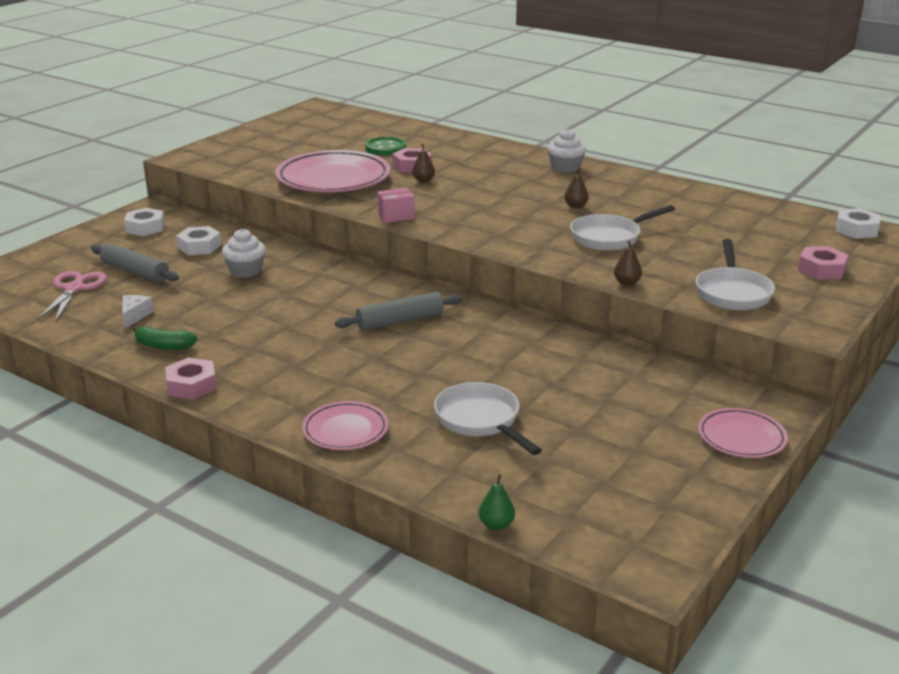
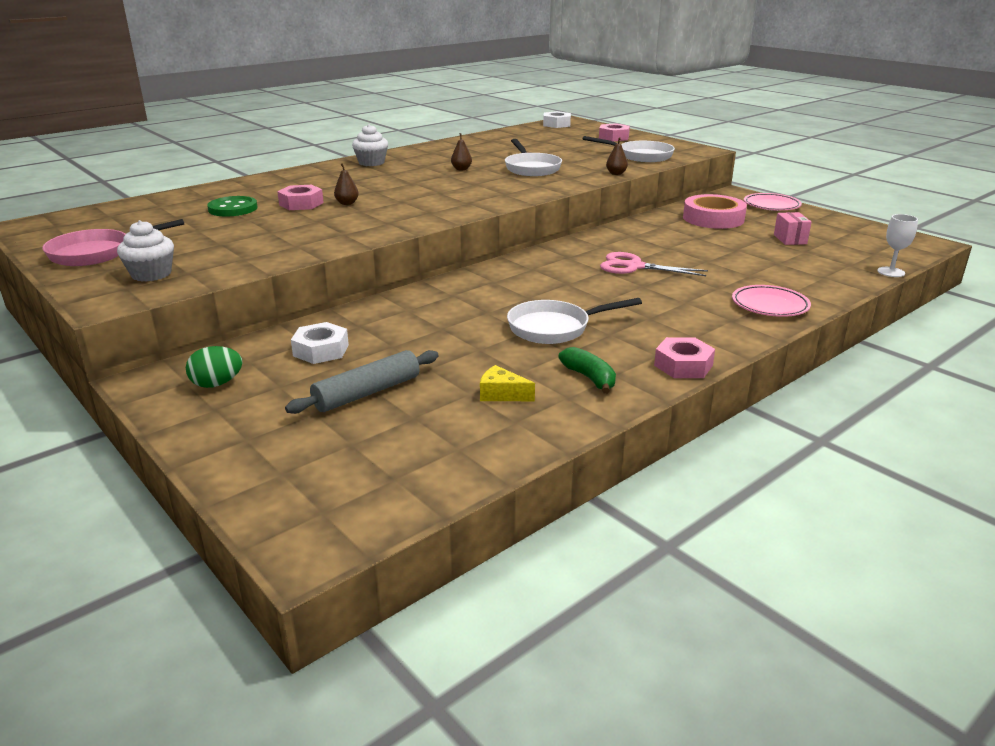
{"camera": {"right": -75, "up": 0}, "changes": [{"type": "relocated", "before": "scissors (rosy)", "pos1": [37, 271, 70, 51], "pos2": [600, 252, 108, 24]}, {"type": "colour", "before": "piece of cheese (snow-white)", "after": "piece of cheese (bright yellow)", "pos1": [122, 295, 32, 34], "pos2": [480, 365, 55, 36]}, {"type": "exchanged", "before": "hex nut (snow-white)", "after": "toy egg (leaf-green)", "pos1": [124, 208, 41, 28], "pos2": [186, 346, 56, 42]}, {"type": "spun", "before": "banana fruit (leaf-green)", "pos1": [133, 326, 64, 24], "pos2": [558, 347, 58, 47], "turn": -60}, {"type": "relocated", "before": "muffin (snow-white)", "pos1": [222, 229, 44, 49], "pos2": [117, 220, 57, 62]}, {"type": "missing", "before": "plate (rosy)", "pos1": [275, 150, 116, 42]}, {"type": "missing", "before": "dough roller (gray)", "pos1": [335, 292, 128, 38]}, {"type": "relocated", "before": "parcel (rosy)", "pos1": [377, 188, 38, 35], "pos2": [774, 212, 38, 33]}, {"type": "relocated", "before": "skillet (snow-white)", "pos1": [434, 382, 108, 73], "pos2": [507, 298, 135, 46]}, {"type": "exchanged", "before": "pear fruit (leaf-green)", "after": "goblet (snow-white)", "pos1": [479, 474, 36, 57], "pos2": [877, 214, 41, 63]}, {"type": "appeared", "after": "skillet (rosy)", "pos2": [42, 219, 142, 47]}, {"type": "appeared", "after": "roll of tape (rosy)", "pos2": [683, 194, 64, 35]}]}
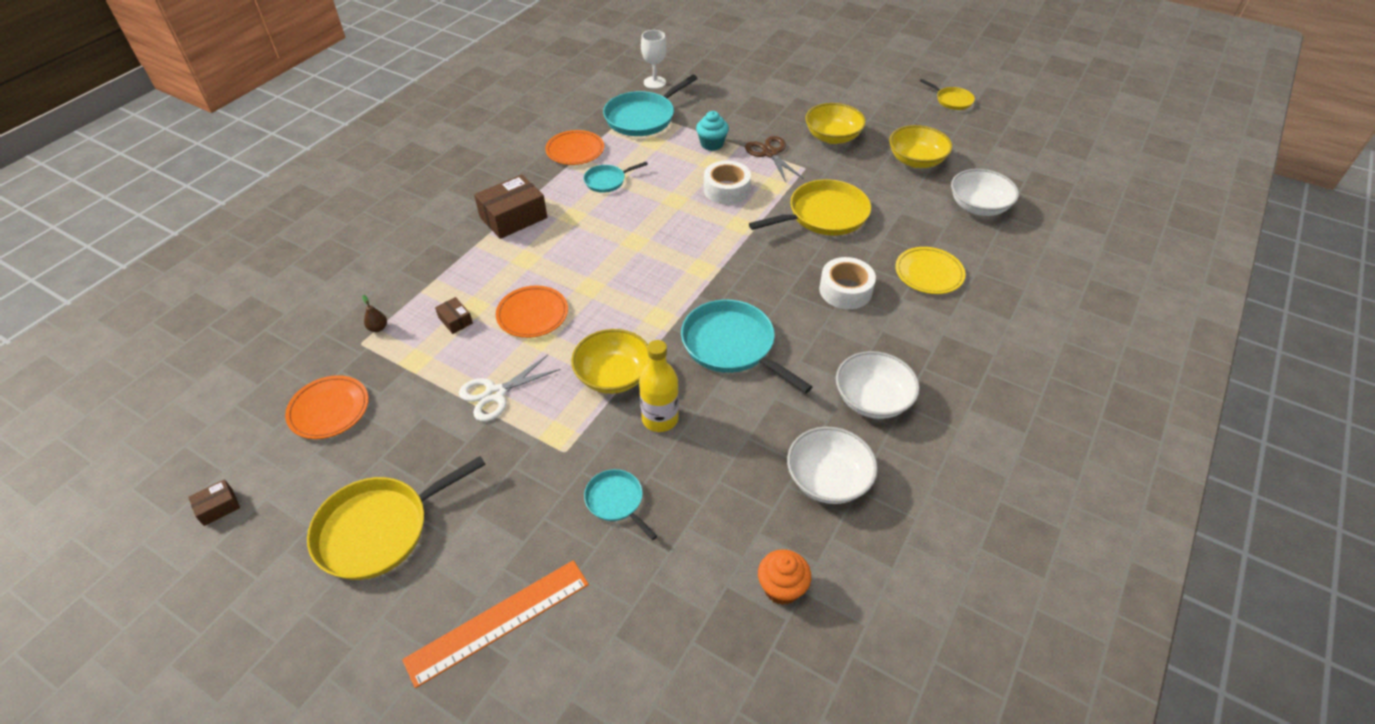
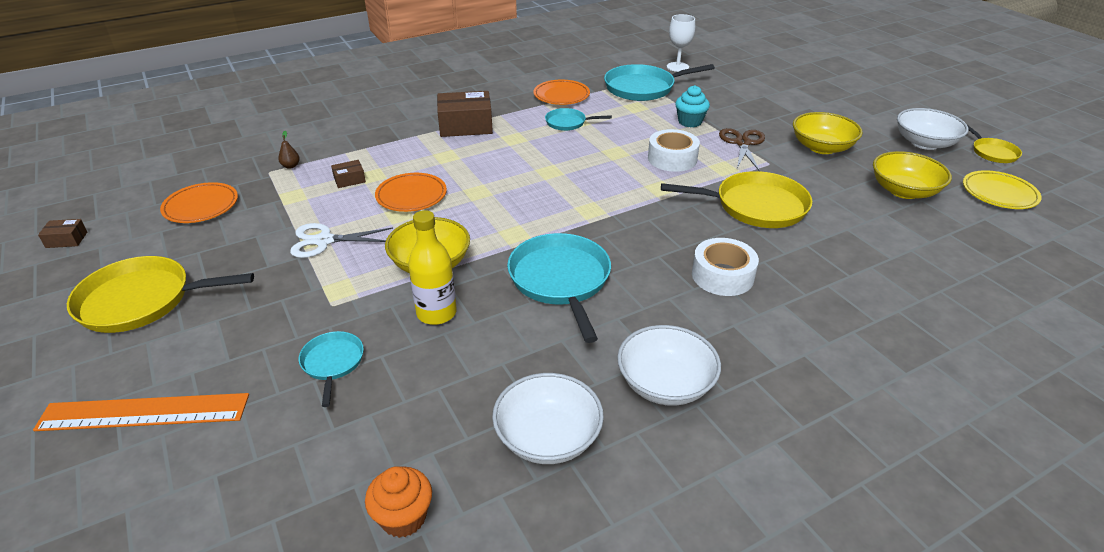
{"camera": {"right": 30, "up": -10}, "changes": [{"type": "spun", "before": "parcel (dark brown)", "pos1": [435, 297, 38, 37], "pos2": [331, 160, 35, 28], "turn": 75}, {"type": "relocated", "before": "plate (bright yellow)", "pos1": [895, 247, 70, 47], "pos2": [963, 170, 79, 39]}, {"type": "relocated", "before": "bowl (snow-white)", "pos1": [951, 169, 68, 47], "pos2": [897, 108, 72, 42]}]}
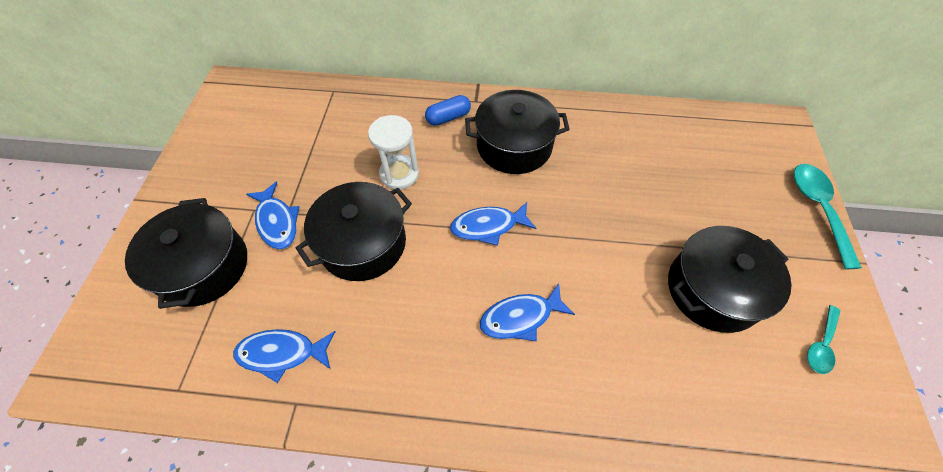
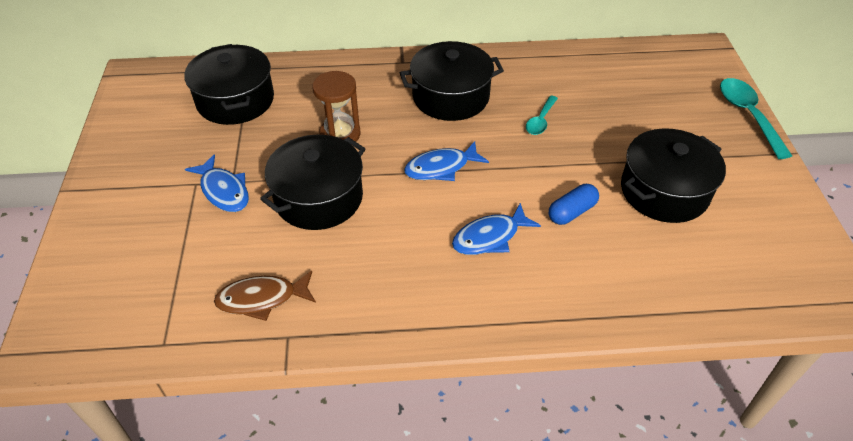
{"camera": {"right": -10, "up": -10}, "changes": [{"type": "relocated", "before": "pot (black)", "pos1": [125, 198, 122, 111], "pos2": [184, 44, 90, 81]}, {"type": "colour", "before": "toy fish (blue)", "after": "toy fish (dark brown)", "pos1": [233, 329, 103, 54], "pos2": [214, 271, 102, 50]}, {"type": "colour", "before": "sand timer (snow-white)", "after": "sand timer (dark brown)", "pos1": [368, 115, 51, 74], "pos2": [312, 71, 49, 71]}, {"type": "relocated", "before": "capsule (blue)", "pos1": [425, 95, 46, 31], "pos2": [549, 184, 50, 41]}, {"type": "relocated", "before": "spoon (turquoise)", "pos1": [807, 305, 33, 69], "pos2": [526, 96, 32, 39]}]}
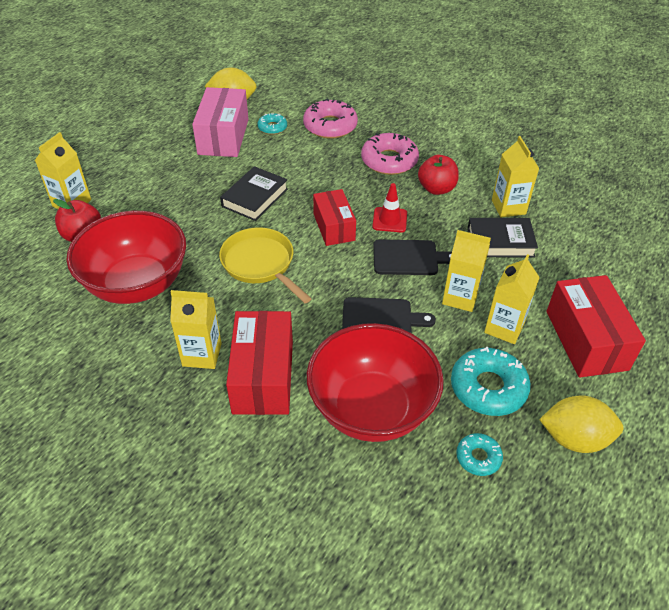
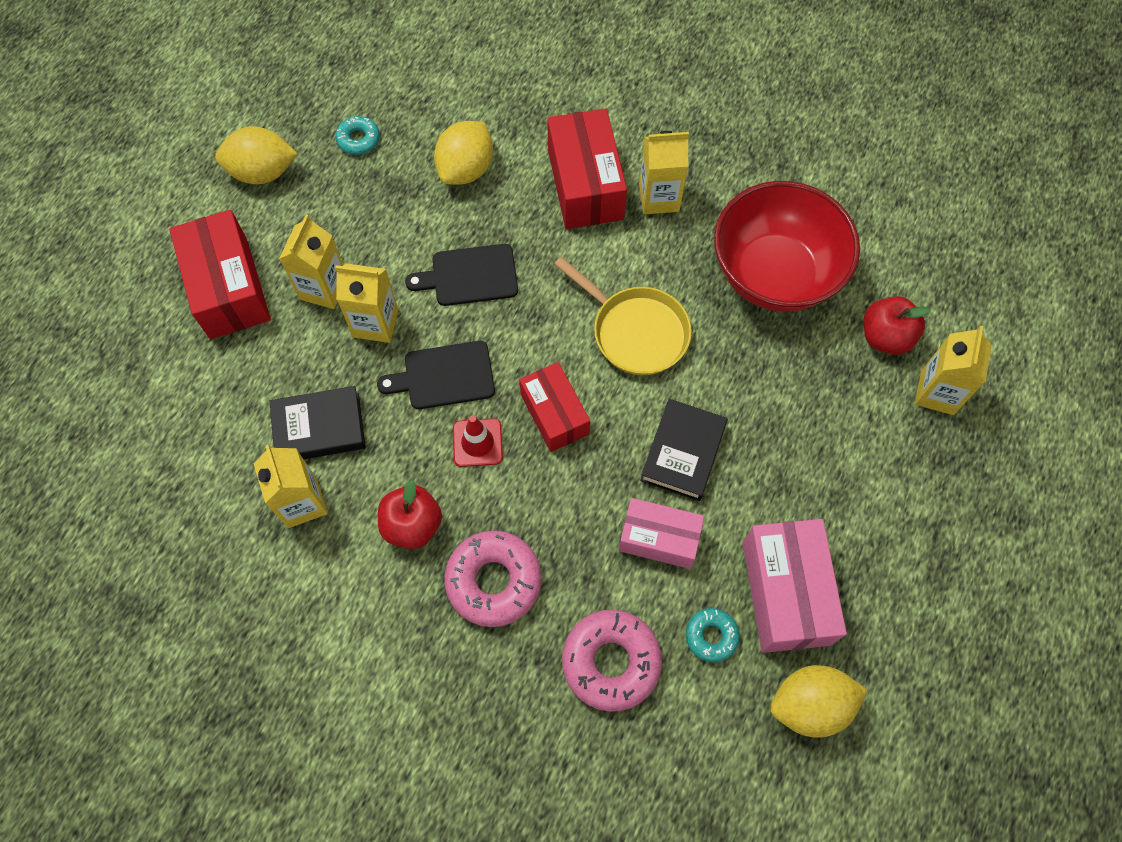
{"camera": {"right": 170, "up": 20}, "changes": [{"type": "exchanged", "before": "bowl (crimson)", "after": "citrus fruit (bright yellow)", "pos1": [307, 323, 137, 119], "pos2": [434, 121, 59, 64]}, {"type": "missing", "before": "donut (turquoise)", "pos1": [451, 347, 80, 69]}, {"type": "appeared", "after": "parcel (rosy)", "pos2": [619, 498, 85, 71]}]}
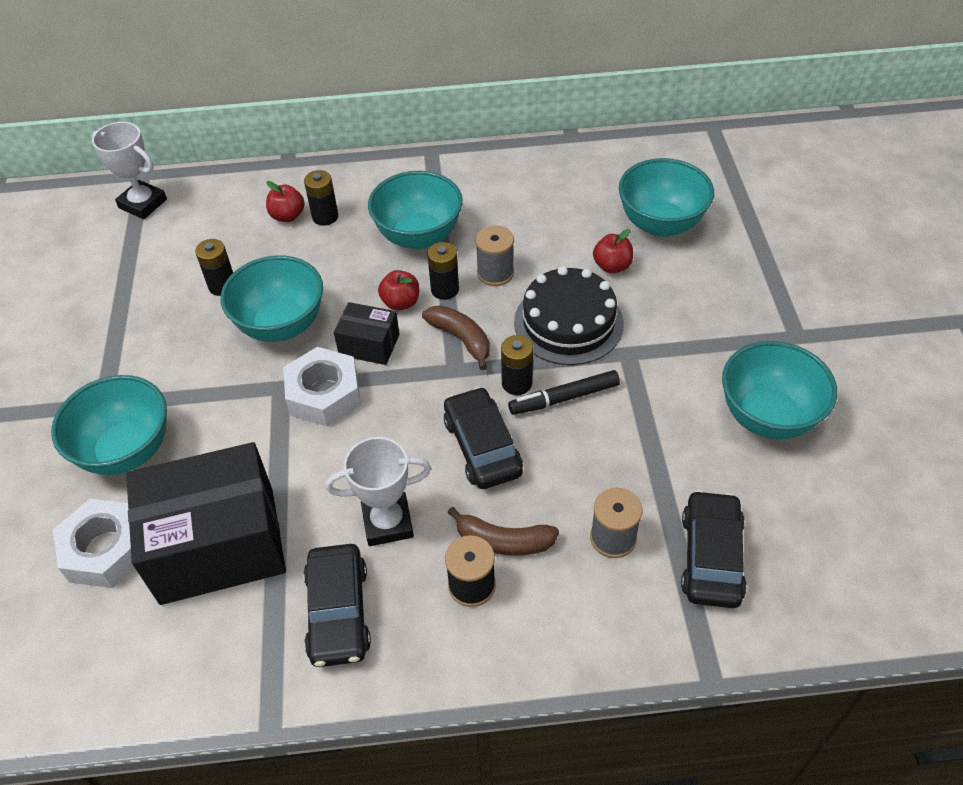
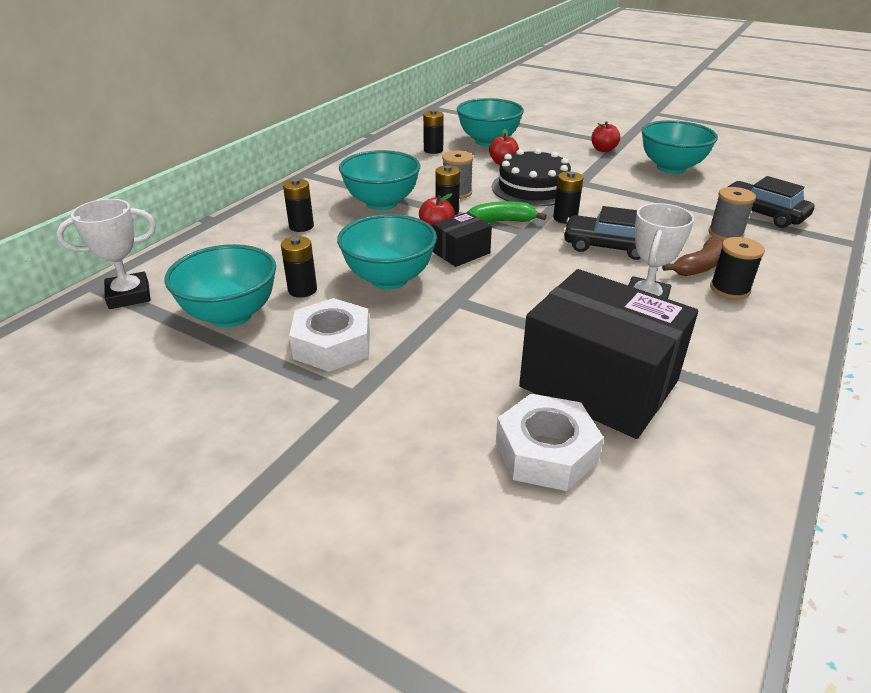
{"camera": {"right": -55, "up": -15}, "changes": [{"type": "relocated", "before": "bowl (turquoise)", "pos1": [51, 375, 116, 100], "pos2": [164, 244, 112, 83]}, {"type": "spun", "before": "parcel (black)", "pos1": [126, 442, 160, 163], "pos2": [519, 269, 179, 170], "turn": -75}, {"type": "relocated", "before": "toy apple (crimson)", "pos1": [266, 181, 39, 41], "pos2": [591, 121, 30, 31]}, {"type": "relocated", "before": "hex nut (snow-white)", "pos1": [283, 347, 78, 79], "pos2": [289, 298, 81, 74]}, {"type": "missing", "before": "automobile (black)", "pos1": [304, 544, 67, 123]}, {"type": "colour", "before": "banana fruit (dark brown)", "after": "banana fruit (leaf-green)", "pos1": [422, 305, 68, 65], "pos2": [468, 201, 79, 22]}, {"type": "missing", "before": "marker (black)", "pos1": [508, 370, 112, 45]}, {"type": "appeared", "after": "battery (black)", "pos2": [423, 110, 21, 44]}]}
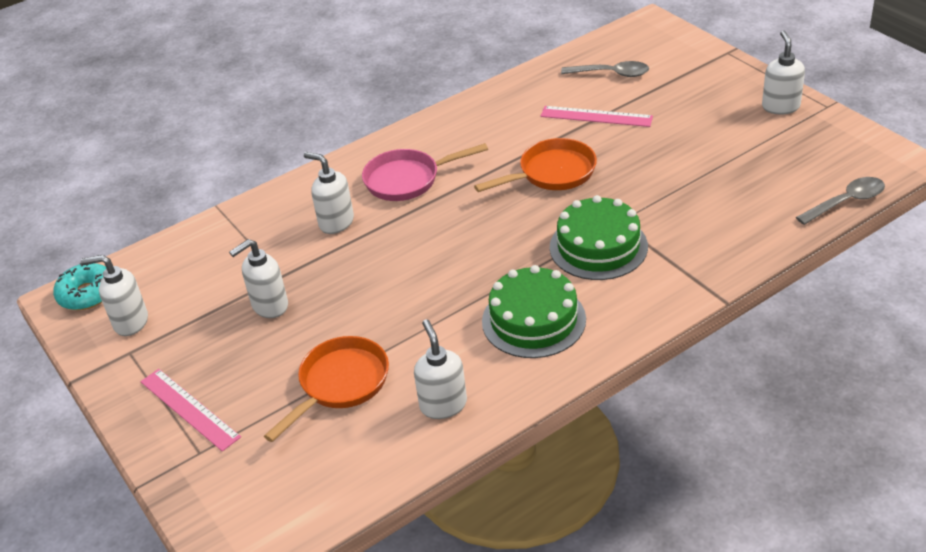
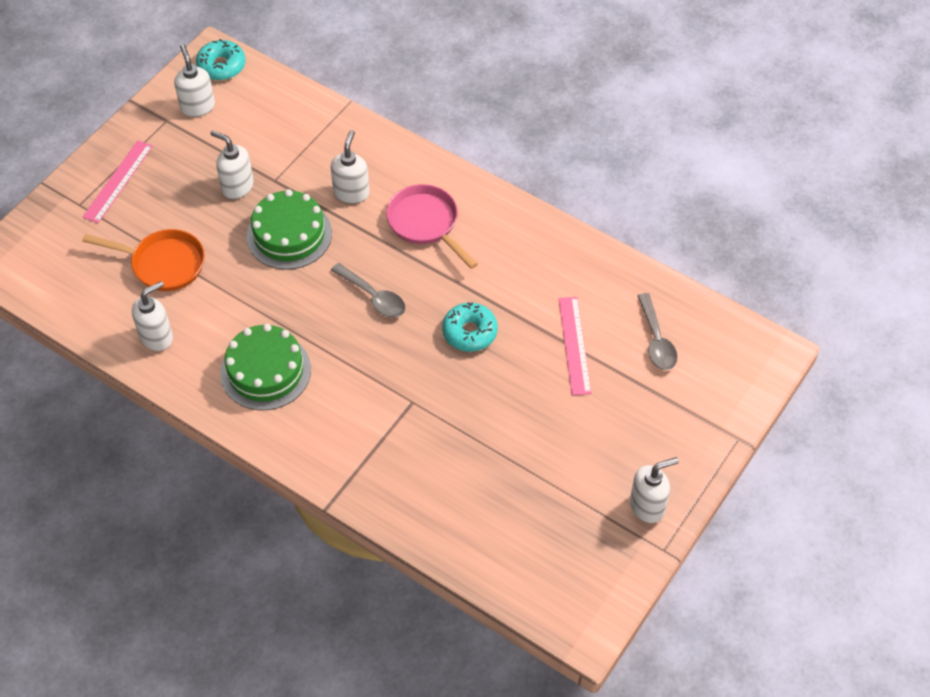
{"camera": {"right": 65, "up": 15}, "changes": [{"type": "exchanged", "before": "skillet (bright orange)", "after": "donut (turquoise)", "pos1": [474, 138, 123, 54], "pos2": [442, 302, 56, 50]}, {"type": "relocated", "before": "gateau (leaf-green)", "pos1": [550, 195, 98, 85], "pos2": [247, 189, 85, 81]}, {"type": "relocated", "before": "spoon (gray)", "pos1": [796, 177, 89, 48], "pos2": [331, 263, 75, 55]}]}
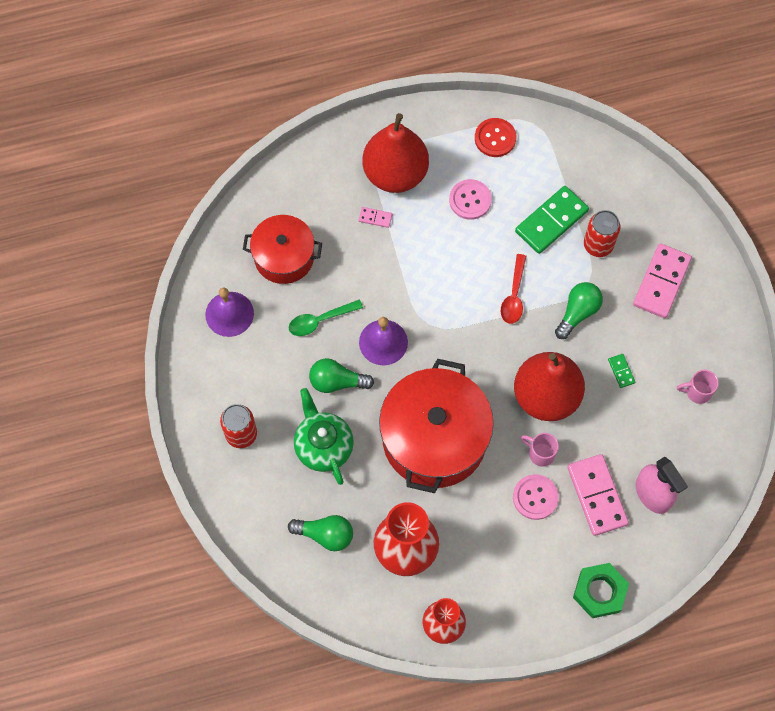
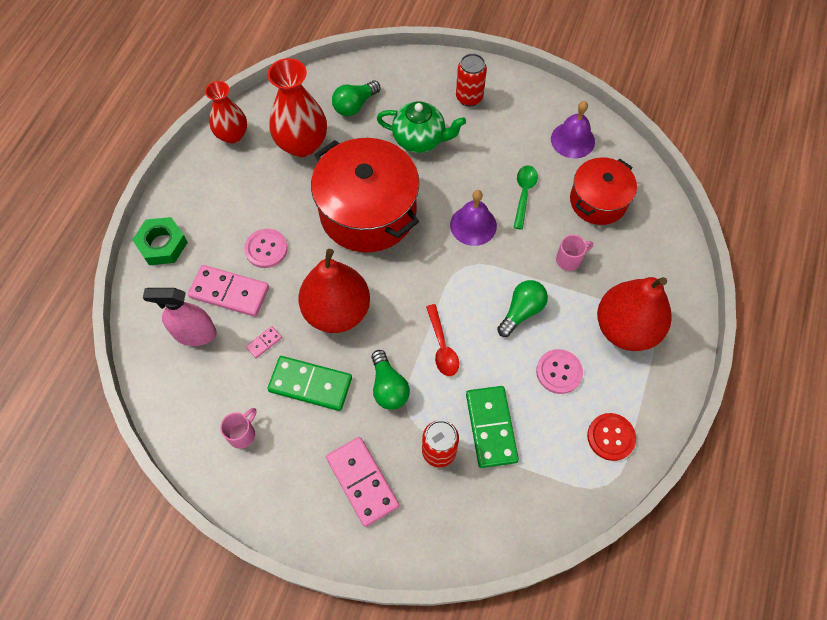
{"camera": {"right": 125, "up": -5}, "changes": [{"type": "relocated", "before": "light bulb (leaf-green)", "pos1": [309, 358, 65, 35], "pos2": [497, 280, 51, 57]}, {"type": "relocated", "before": "domino tile (rosy)", "pos1": [359, 207, 33, 21], "pos2": [246, 326, 36, 32]}, {"type": "spun", "before": "spoon (crimson)", "pos1": [501, 254, 25, 70], "pos2": [426, 304, 33, 72], "turn": -150}, {"type": "relocated", "before": "tea mug (rosy)", "pos1": [521, 433, 38, 34], "pos2": [556, 235, 37, 36]}, {"type": "size", "before": "domino tile (leaf-green)", "pos1": [608, 354, 27, 34], "pos2": [267, 356, 85, 55], "scale": 2.25}]}
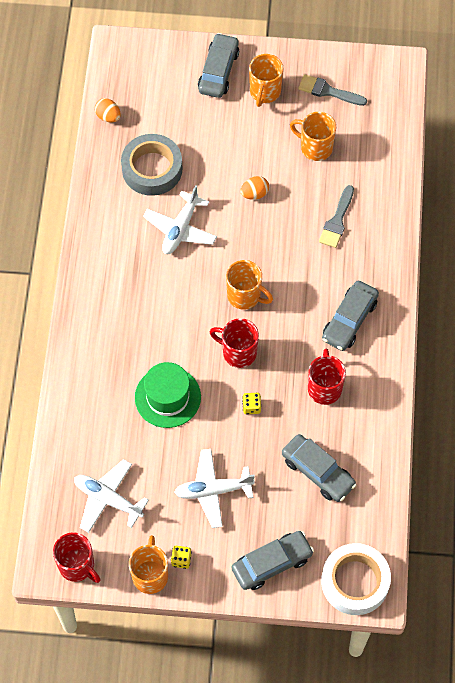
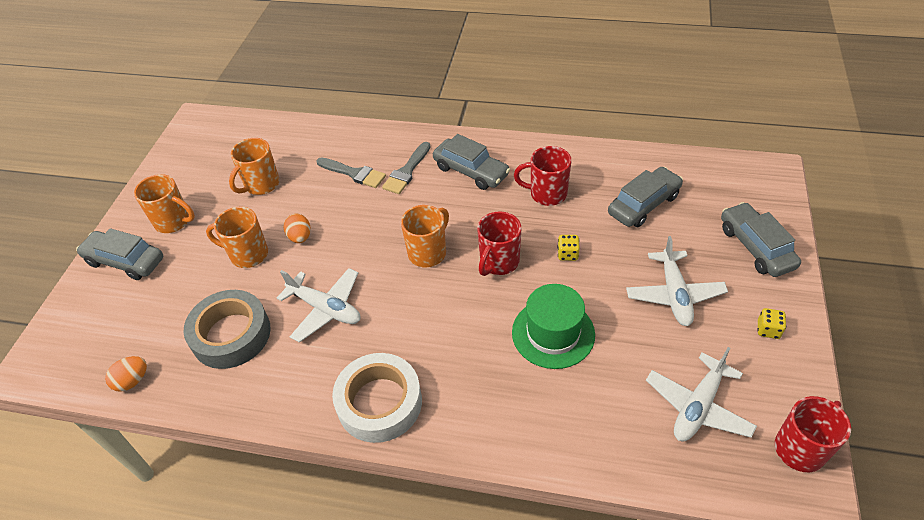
{"camera": {"right": -80, "up": -15}, "changes": [{"type": "relocated", "before": "tea mug (bright orange)", "pos1": [129, 535, 39, 59], "pos2": [206, 207, 62, 61]}, {"type": "relocated", "before": "paint brush (gray)", "pos1": [298, 74, 69, 32], "pos2": [382, 142, 49, 52]}, {"type": "relocated", "before": "roll of tape (snow-white)", "pos1": [321, 543, 70, 72], "pos2": [332, 353, 90, 90]}]}
